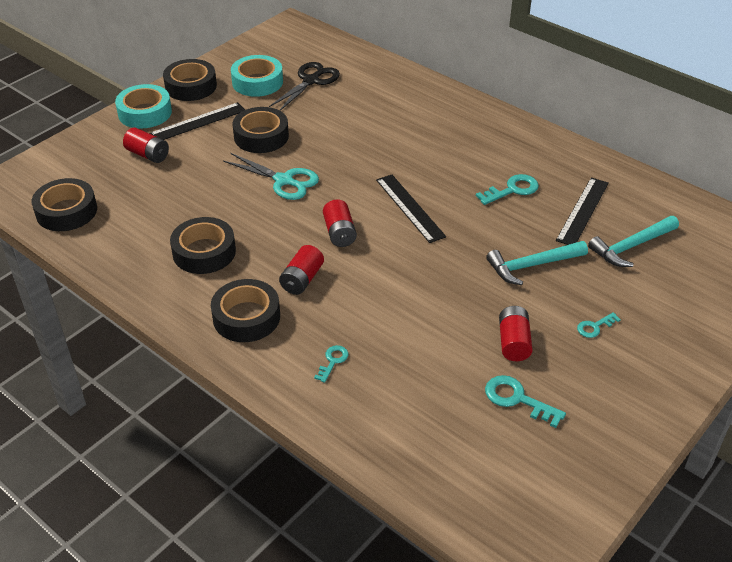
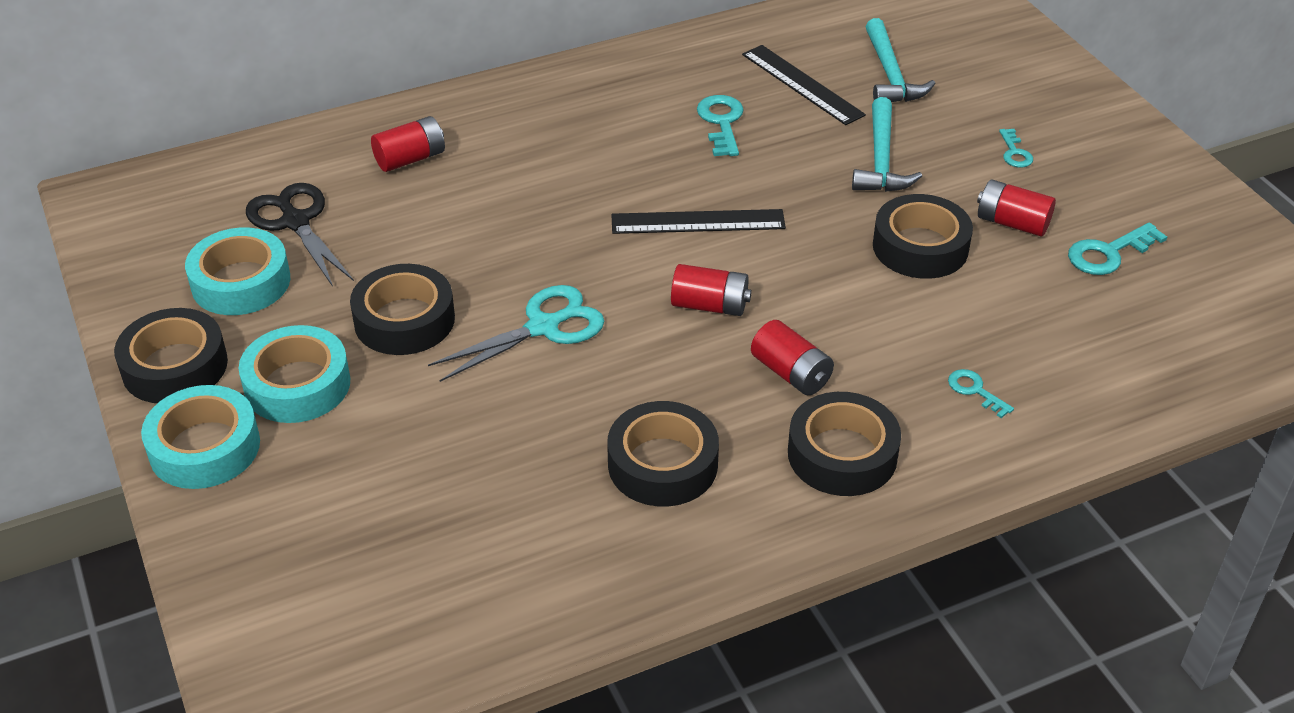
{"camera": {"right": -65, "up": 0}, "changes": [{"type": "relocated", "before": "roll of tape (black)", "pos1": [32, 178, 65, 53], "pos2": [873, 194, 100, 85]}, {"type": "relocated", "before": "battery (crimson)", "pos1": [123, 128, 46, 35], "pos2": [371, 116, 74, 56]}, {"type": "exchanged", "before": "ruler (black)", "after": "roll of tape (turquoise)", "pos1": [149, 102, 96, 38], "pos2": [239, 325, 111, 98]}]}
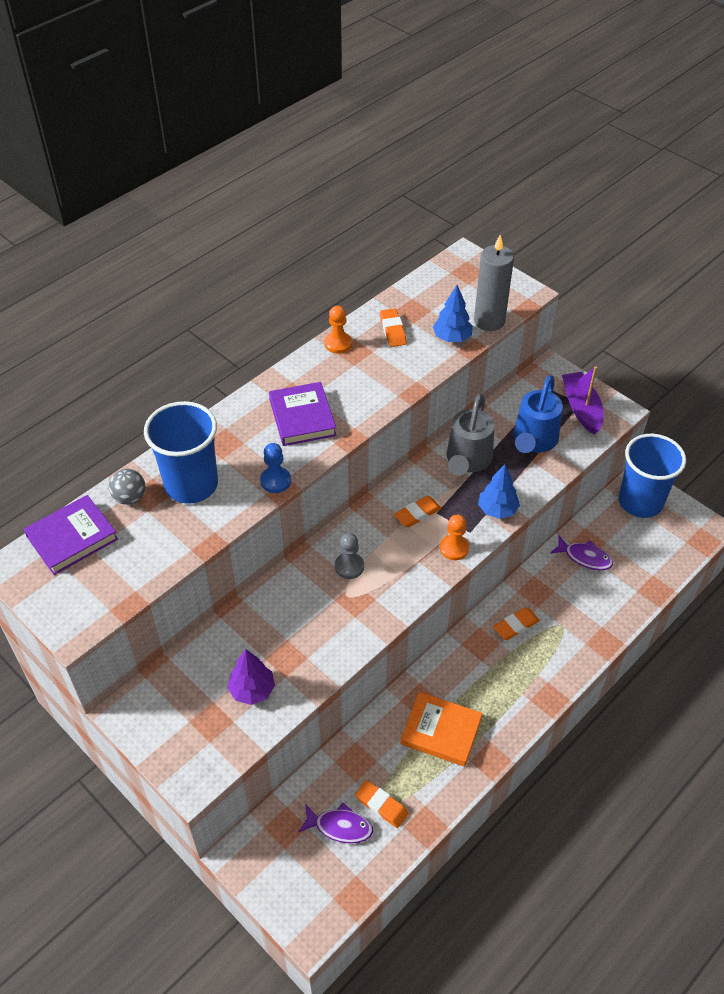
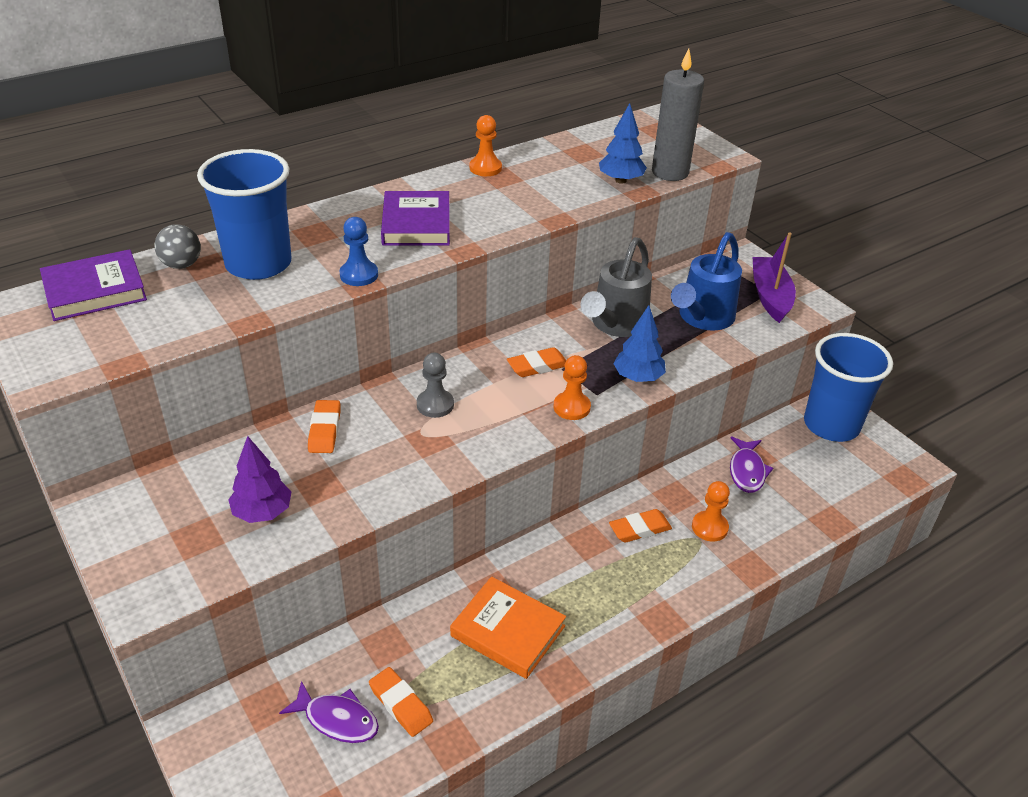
{"camera": {"right": 10, "up": -10}, "changes": [{"type": "relocated", "before": "gum eraser (bright orange)", "pos1": [380, 308, 27, 39], "pos2": [308, 400, 32, 53]}, {"type": "spun", "before": "toy fish (purple)", "pos1": [550, 535, 63, 35], "pos2": [730, 437, 43, 56], "turn": 60}, {"type": "appeared", "after": "game pawn (bright orange)", "pos2": [692, 481, 38, 61]}]}
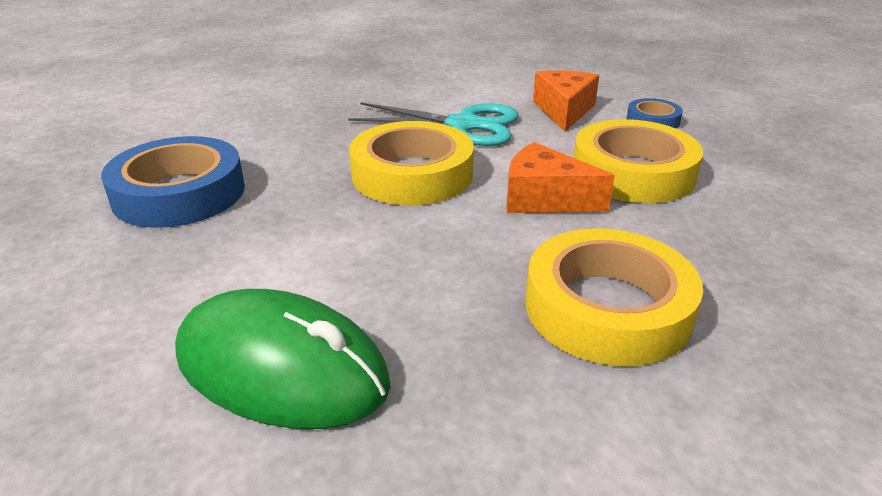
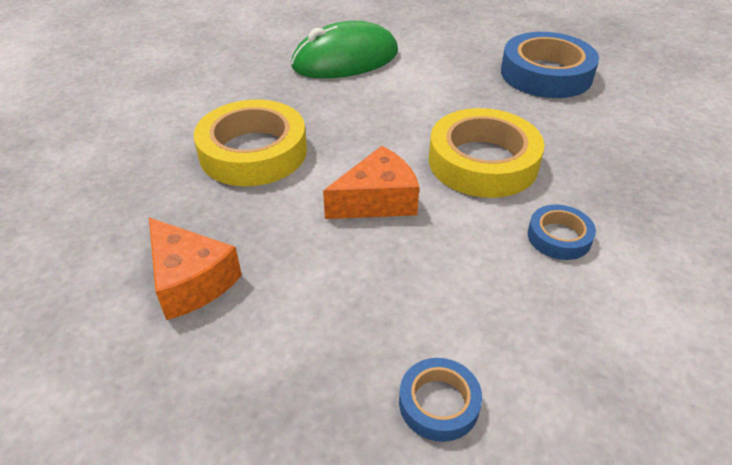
{"camera": {"right": 130, "up": 10}, "changes": [{"type": "exchanged", "before": "scissors (turquoise)", "after": "roll of tape (blue)", "pos1": [348, 102, 171, 44], "pos2": [528, 205, 68, 55]}, {"type": "relocated", "before": "piece of cheese (bright orange)", "pos1": [533, 70, 66, 61], "pos2": [149, 218, 93, 102]}, {"type": "missing", "before": "roll of tape (bright yellow)", "pos1": [573, 119, 130, 84]}]}
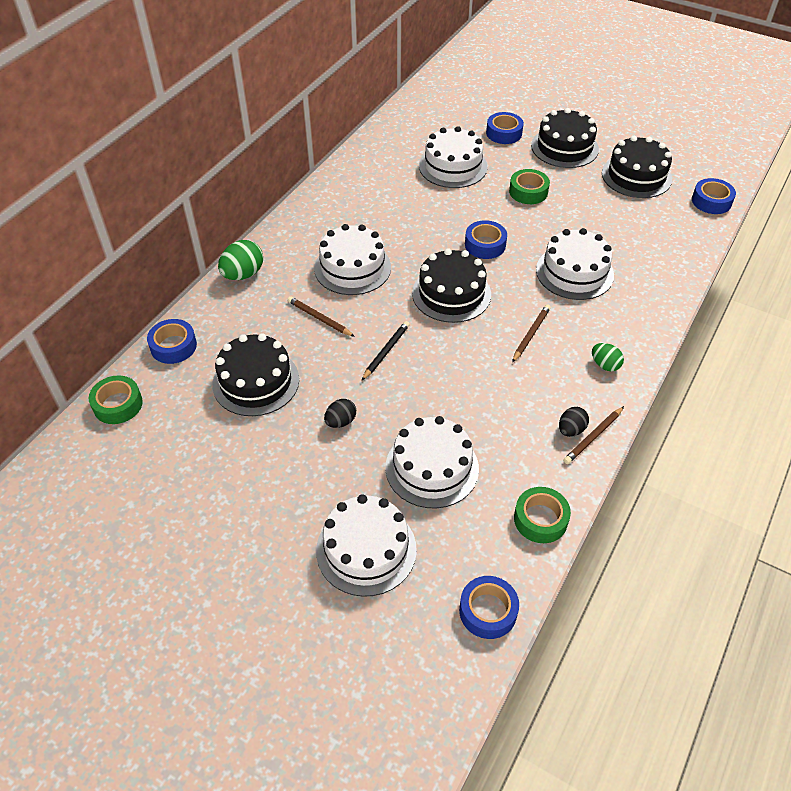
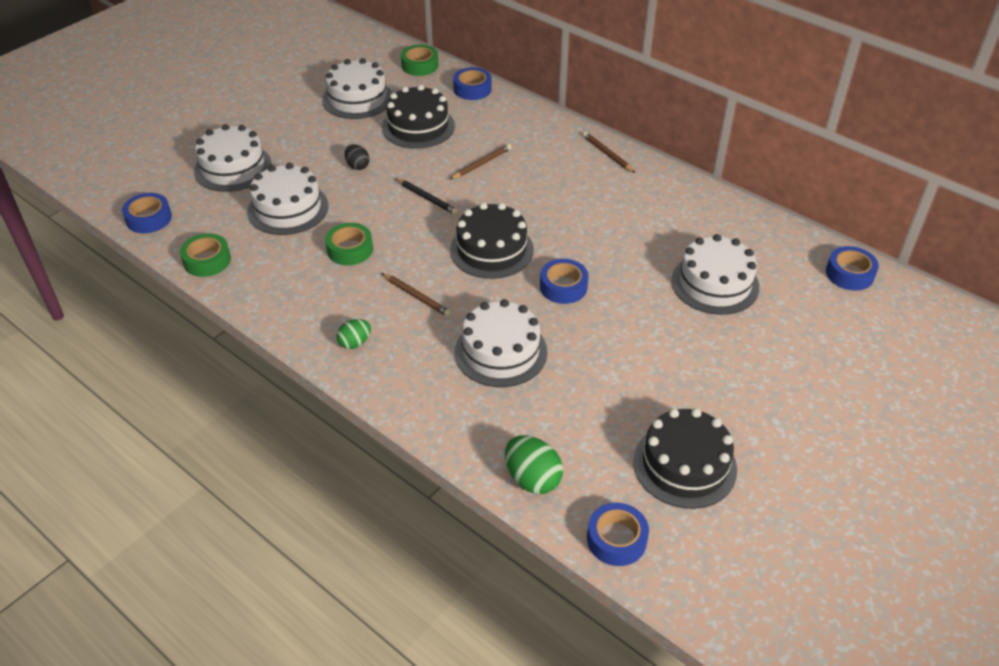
{"camera": {"right": 100, "up": -5}, "changes": [{"type": "relocated", "before": "toy egg (leaf-green)", "pos1": [218, 240, 45, 40], "pos2": [505, 435, 58, 59]}, {"type": "relocated", "before": "gateau (snow-white)", "pos1": [314, 224, 77, 71], "pos2": [322, 58, 70, 61]}, {"type": "relocated", "before": "roll of tape (blue)", "pos1": [486, 112, 38, 32], "pos2": [826, 246, 53, 45]}, {"type": "relocated", "before": "roll of tape (leaf-green)", "pos1": [509, 169, 41, 35], "pos2": [325, 223, 48, 42]}, {"type": "missing", "before": "gateau (black)", "pos1": [531, 108, 68, 60]}, {"type": "missing", "before": "toy egg (black)", "pos1": [559, 407, 30, 30]}, {"type": "relocated", "before": "wooden pencil (dark brown)", "pos1": [563, 406, 61, 58], "pos2": [582, 132, 53, 41]}]}
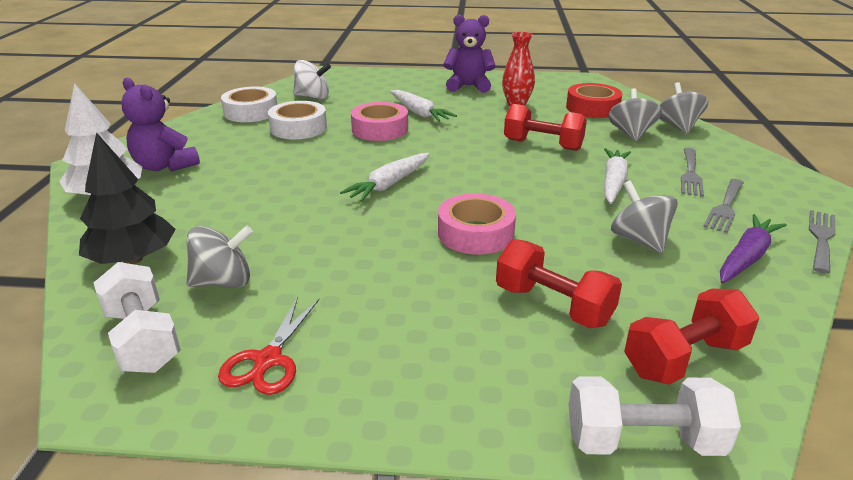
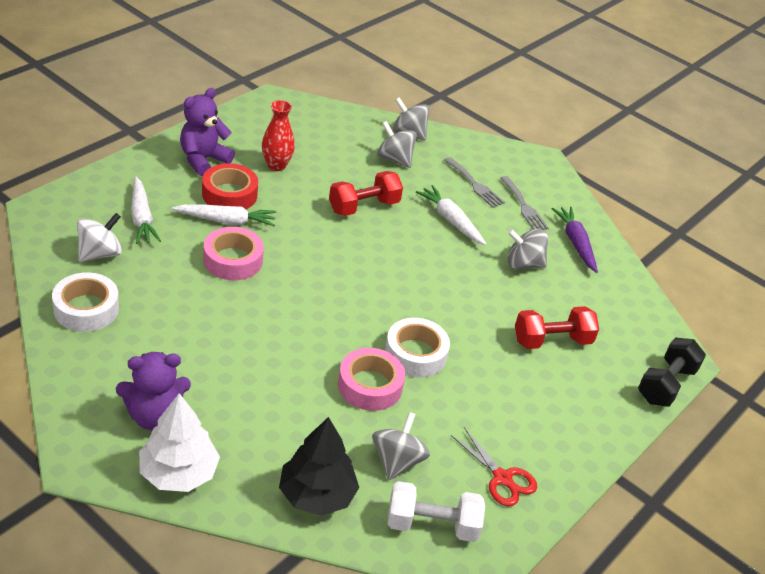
{"camera": {"right": -60, "up": 10}, "changes": [{"type": "relocated", "before": "roll of tape (snow-white)", "pos1": [268, 101, 59, 38], "pos2": [385, 318, 65, 59]}, {"type": "relocated", "before": "root vegetable (snow-white)", "pos1": [340, 153, 90, 49], "pos2": [131, 176, 30, 68]}, {"type": "relocated", "before": "roll of tape (rosy)", "pos1": [438, 193, 78, 62], "pos2": [338, 348, 67, 63]}, {"type": "relocated", "before": "roll of tape (crimson)", "pos1": [566, 83, 56, 35], "pos2": [202, 163, 56, 46]}, {"type": "colour", "before": "dumbbell (snow-white)", "after": "dumbbell (black)", "pos1": [568, 376, 173, 80], "pos2": [638, 338, 68, 69]}, {"type": "missing", "before": "dumbbell (crimson)", "pos1": [624, 288, 135, 97]}, {"type": "missing", "before": "table fork (gray)", "pos1": [809, 210, 27, 64]}]}
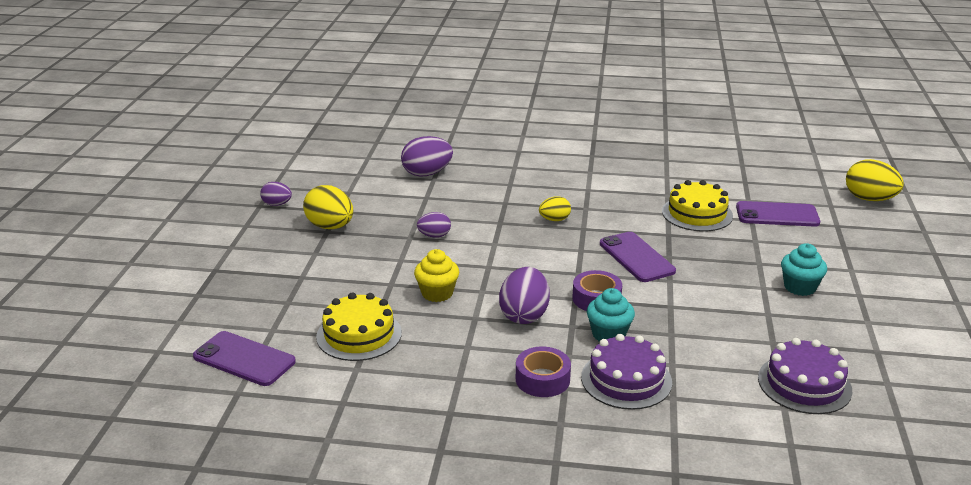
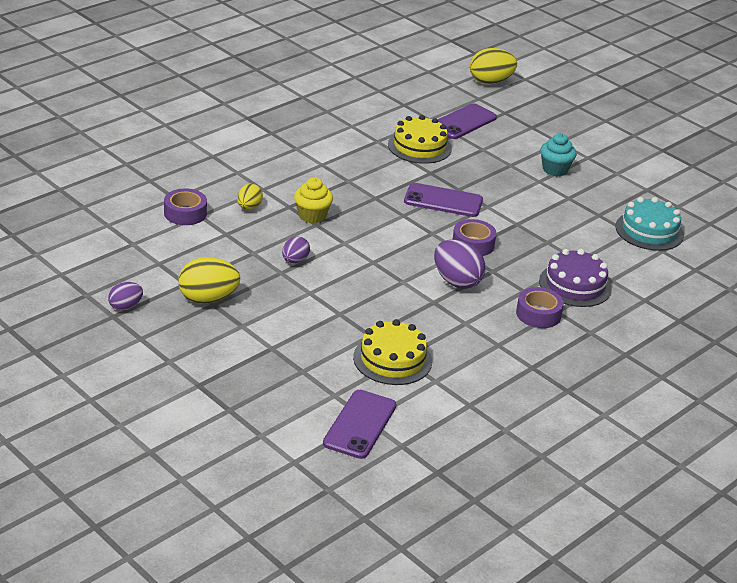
{"camera": {"right": -55, "up": 5}, "changes": [{"type": "spun", "before": "mobile phone (purple)", "pos1": [193, 331, 103, 55], "pos2": [323, 390, 73, 69], "turn": -45}, {"type": "exchanged", "before": "toy egg (purple)", "after": "roll of tape (purple)", "pos1": [401, 136, 52, 40], "pos2": [164, 188, 43, 37]}, {"type": "relocated", "before": "muffin (bright yellow)", "pos1": [414, 249, 45, 53], "pos2": [294, 177, 39, 46]}, {"type": "relocated", "before": "toy egg (bright yellow)", "pos1": [539, 196, 32, 25], "pos2": [237, 184, 26, 26]}, {"type": "missing", "before": "muffin (turquoise)", "pos1": [587, 288, 48, 54]}, {"type": "colour", "before": "gateau (purple)", "after": "gateau (turquoise)", "pos1": [758, 338, 94, 76], "pos2": [615, 197, 69, 54]}]}
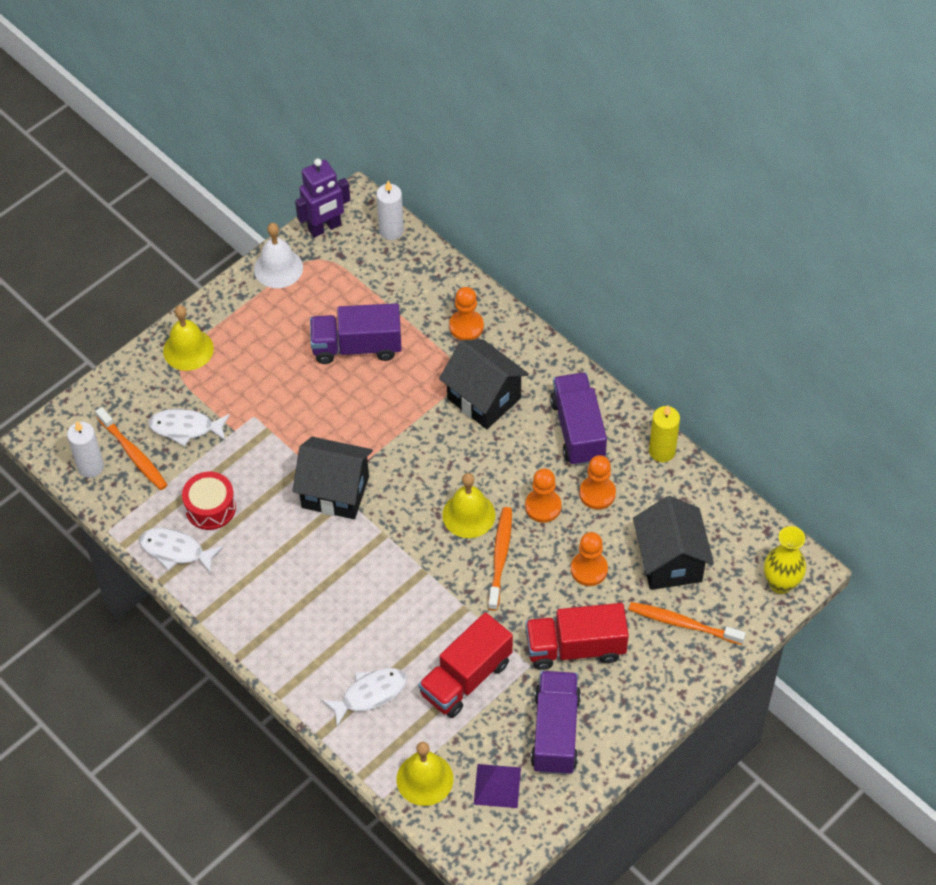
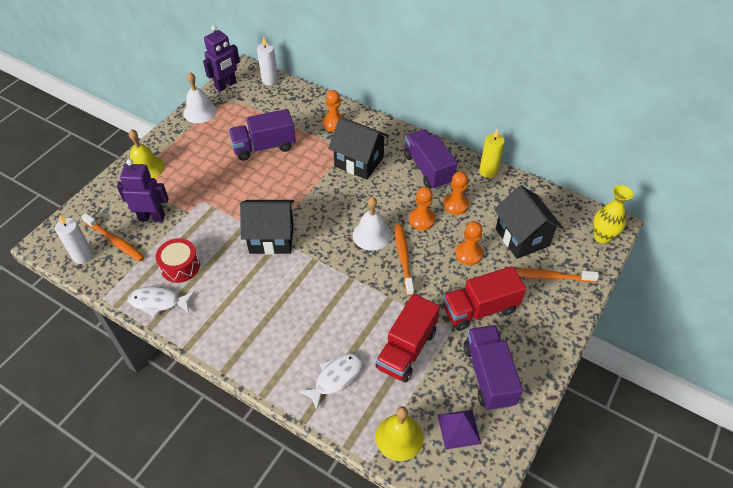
{"camera": {"right": -15, "up": -5}, "changes": [{"type": "exchanged", "before": "toy fish (snow-white)", "after": "toy robot (purple)", "pos1": [148, 409, 82, 38], "pos2": [117, 159, 52, 63]}, {"type": "colour", "before": "hand bell (bright yellow)", "after": "hand bell (snow-white)", "pos1": [442, 473, 54, 65], "pos2": [353, 197, 38, 54]}]}
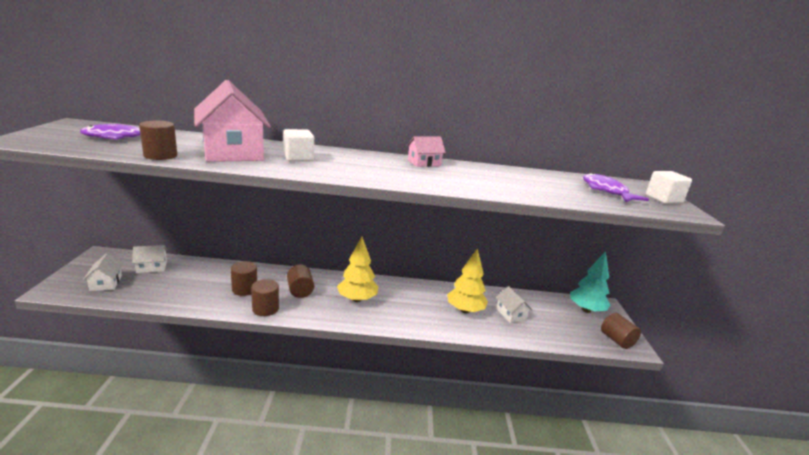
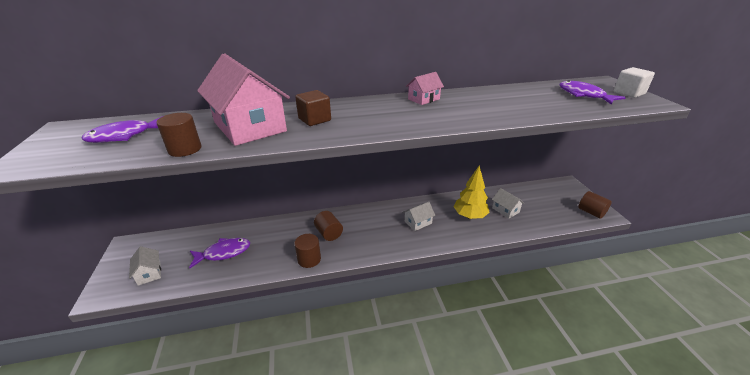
{"camera": {"right": -10, "up": 10}, "changes": [{"type": "relocated", "before": "toy house (snow-white)", "pos1": [132, 245, 35, 28], "pos2": [403, 202, 32, 29]}, {"type": "missing", "before": "cylinder shape (dark brown)", "pos1": [231, 261, 26, 35]}, {"type": "colour", "before": "solid cube (snow-white)", "after": "solid cube (dark brown)", "pos1": [283, 129, 31, 32], "pos2": [295, 90, 36, 36]}, {"type": "missing", "before": "toy tree (bright yellow)", "pos1": [337, 237, 41, 65]}, {"type": "missing", "before": "toy tree (turquoise)", "pos1": [570, 251, 40, 62]}, {"type": "appeared", "after": "toy fish (purple)", "pos2": [189, 238, 61, 30]}]}
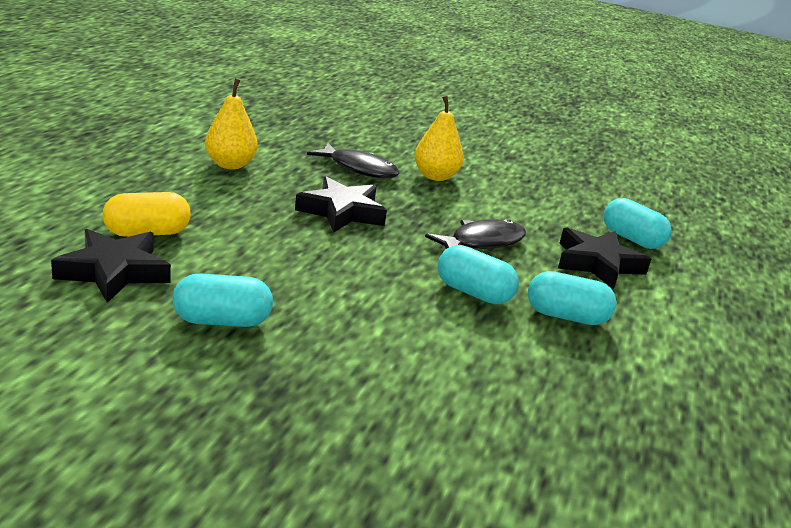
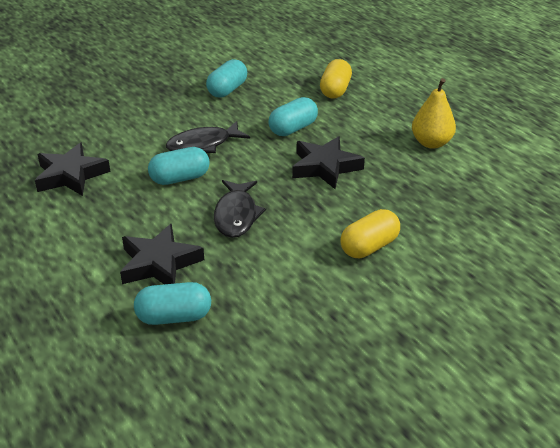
{"camera": {"right": 130, "up": 10}, "changes": [{"type": "relocated", "before": "star shape (black)", "pos1": [51, 229, 120, 74], "pos2": [35, 143, 75, 53]}, {"type": "relocated", "before": "toy fish (black)", "pos1": [307, 143, 93, 35], "pos2": [166, 121, 84, 32]}, {"type": "exchanged", "before": "pear fruit (bright yellow)", "after": "capsule (bright yellow)", "pos1": [414, 95, 49, 86], "pos2": [341, 209, 59, 49]}, {"type": "relocated", "before": "capsule (turquoise)", "pos1": [528, 271, 89, 54], "pos2": [268, 97, 50, 39]}]}
